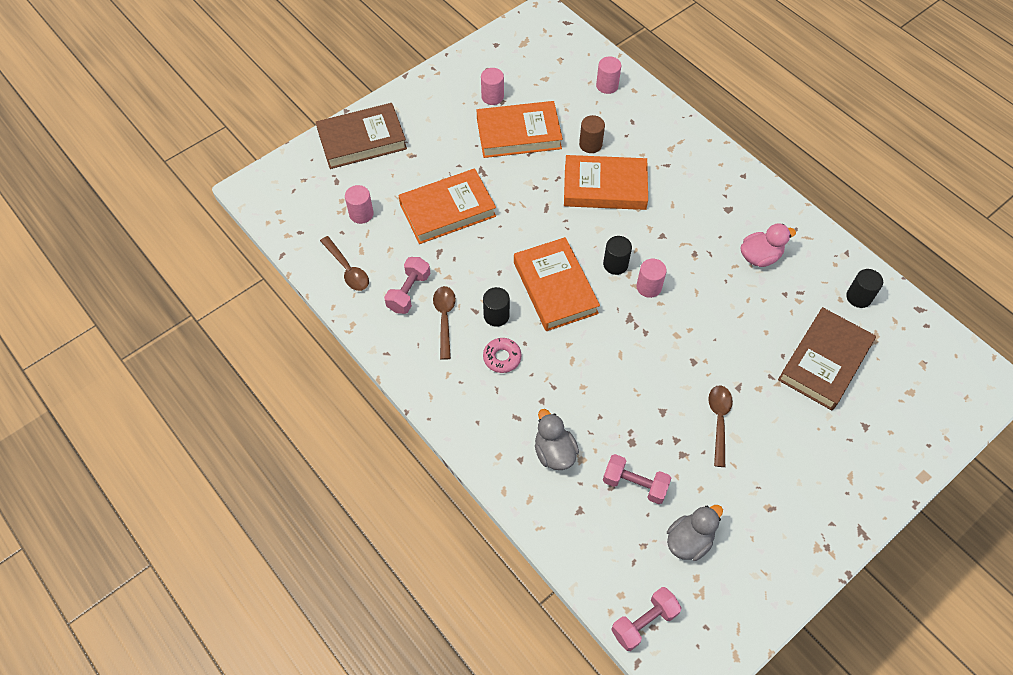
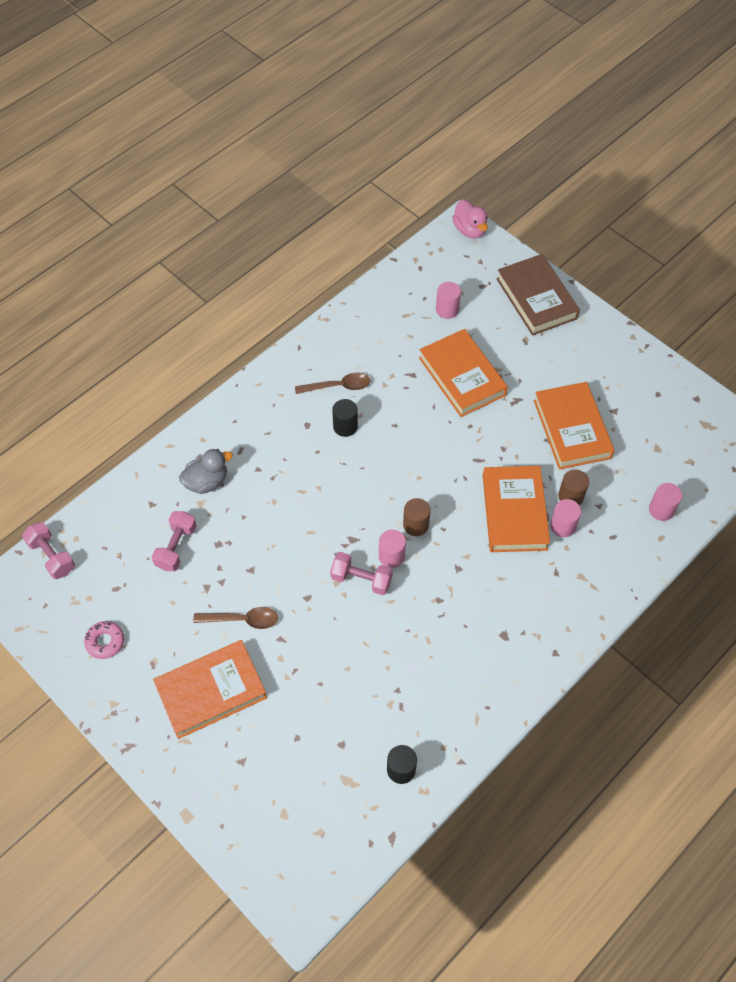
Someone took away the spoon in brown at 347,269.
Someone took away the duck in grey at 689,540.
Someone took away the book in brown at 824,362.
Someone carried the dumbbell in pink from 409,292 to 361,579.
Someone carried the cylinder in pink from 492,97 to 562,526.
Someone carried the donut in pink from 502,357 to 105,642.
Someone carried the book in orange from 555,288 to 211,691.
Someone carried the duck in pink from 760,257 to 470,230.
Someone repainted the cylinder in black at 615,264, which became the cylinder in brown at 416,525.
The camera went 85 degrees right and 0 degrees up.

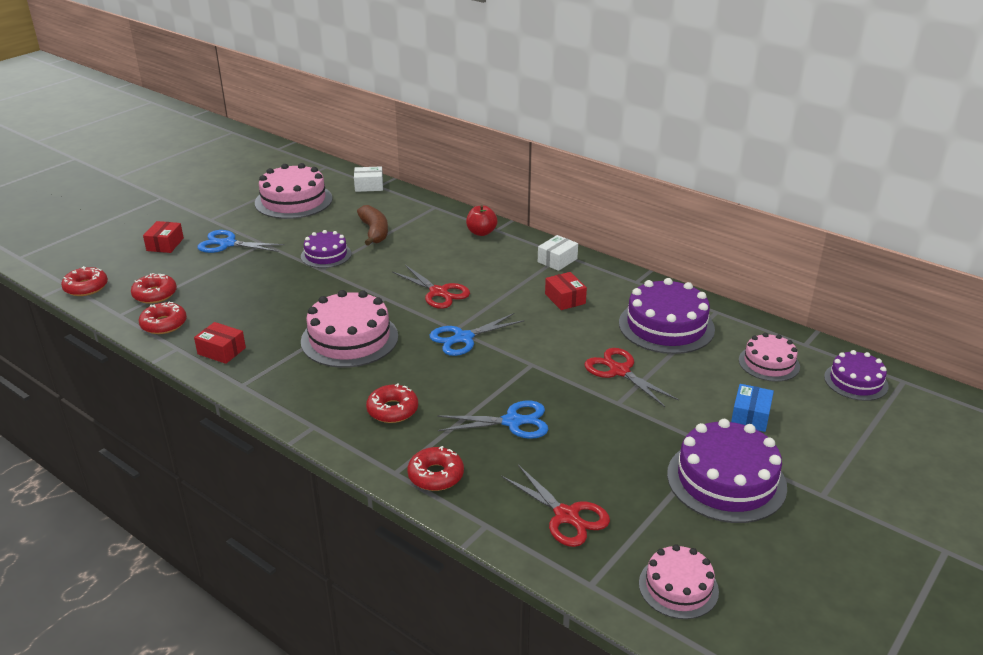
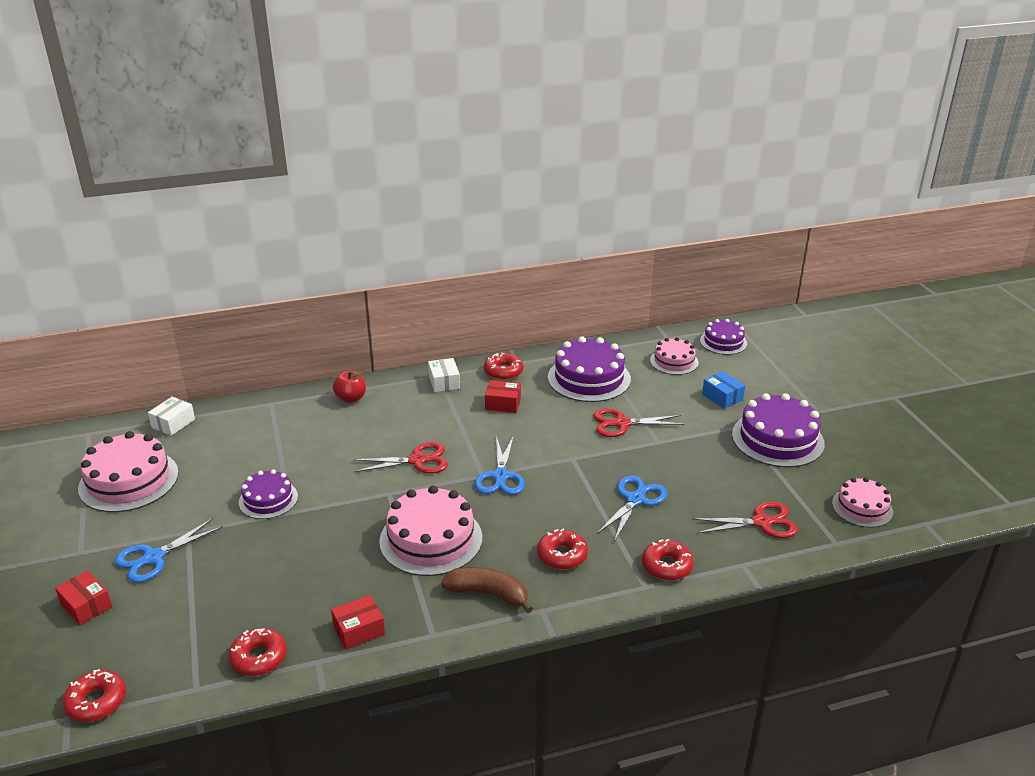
Someone carried the donut in red from 155,294 to 503,372.
Someone carried the banana in brown from 374,232 to 488,594.
The camera went 55 degrees left and 0 degrees up.

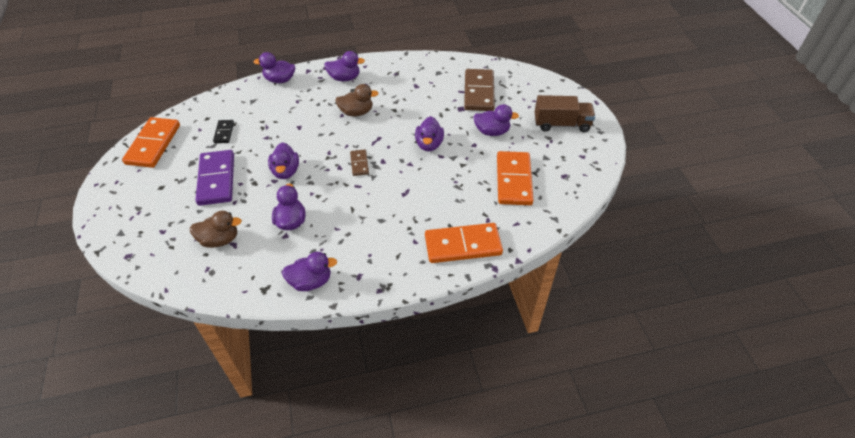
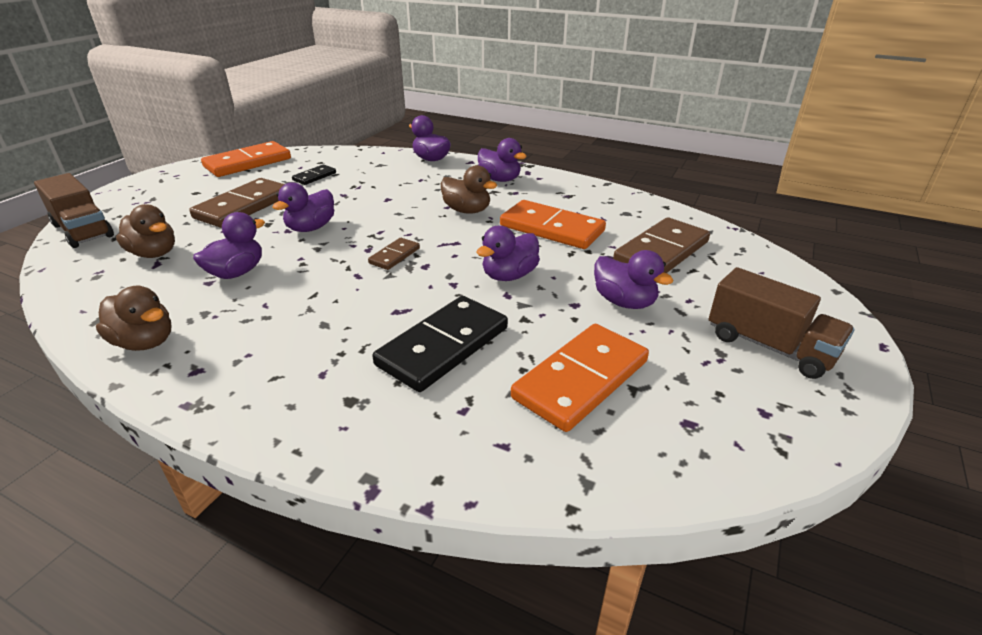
Someone put down the truck in brown at 83,230.
Someone put down the domino in black at 443,346.
Someone carried the domino in orange from 463,245 to 552,228.
Someone repainted the domino in purple at 216,179, which became the domino in brown at 243,206.
Someone repainted the duck in purple at 311,281, which became the duck in brown at 145,342.
The camera went 40 degrees right and 15 degrees down.

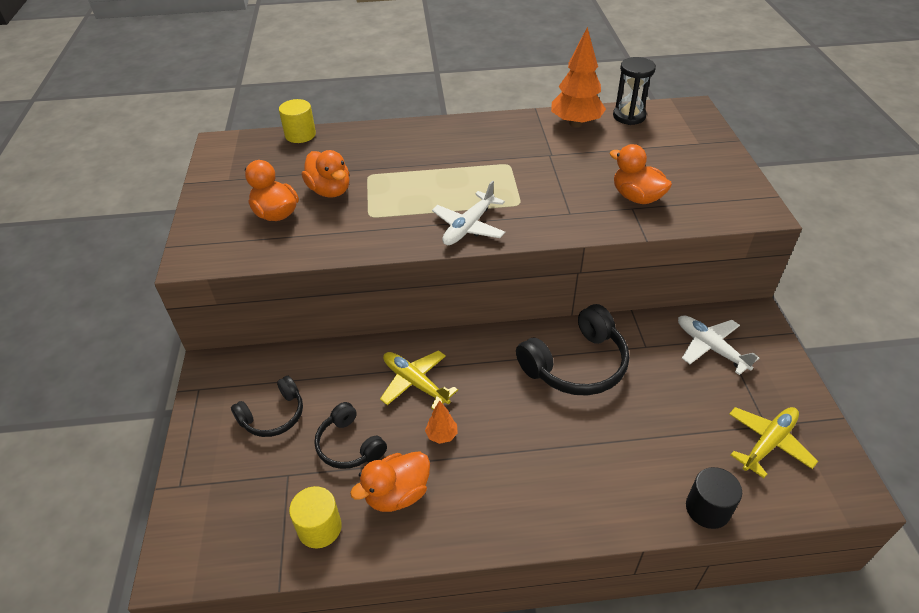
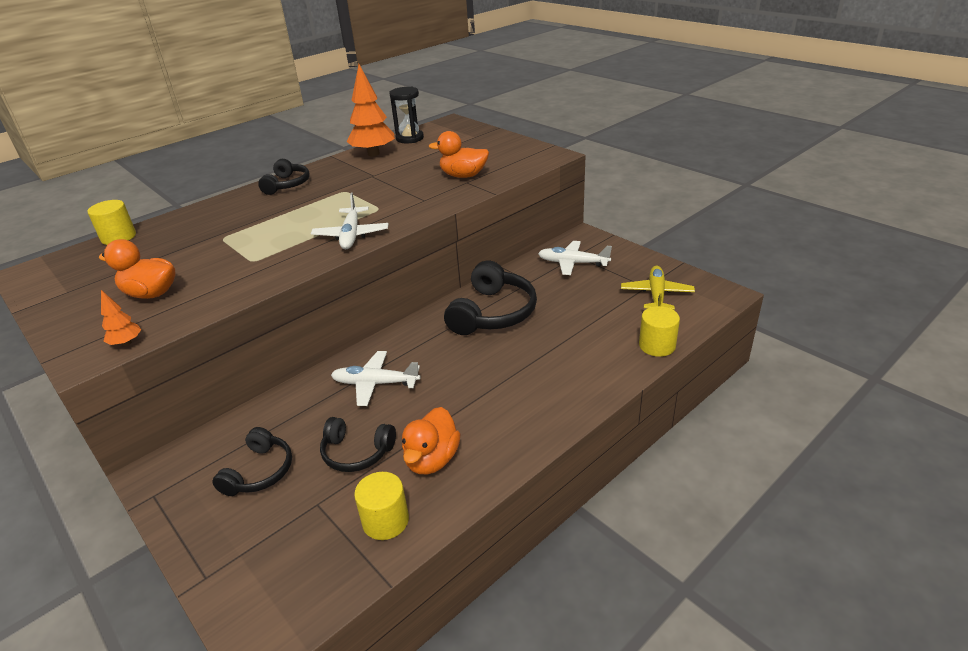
Someone took away the duck in orange at 330,190.
Someone put down the headphones in black at 287,185.
Someone carried the tree in orange from 441,435 to 126,343.
Someone repainted the plane in yellow at 415,383, which became the plane in white at 376,383.
Someone repainted the cylinder in black at 707,509, which became the cylinder in yellow at 657,345.
The camera went 35 degrees left and 10 degrees down.

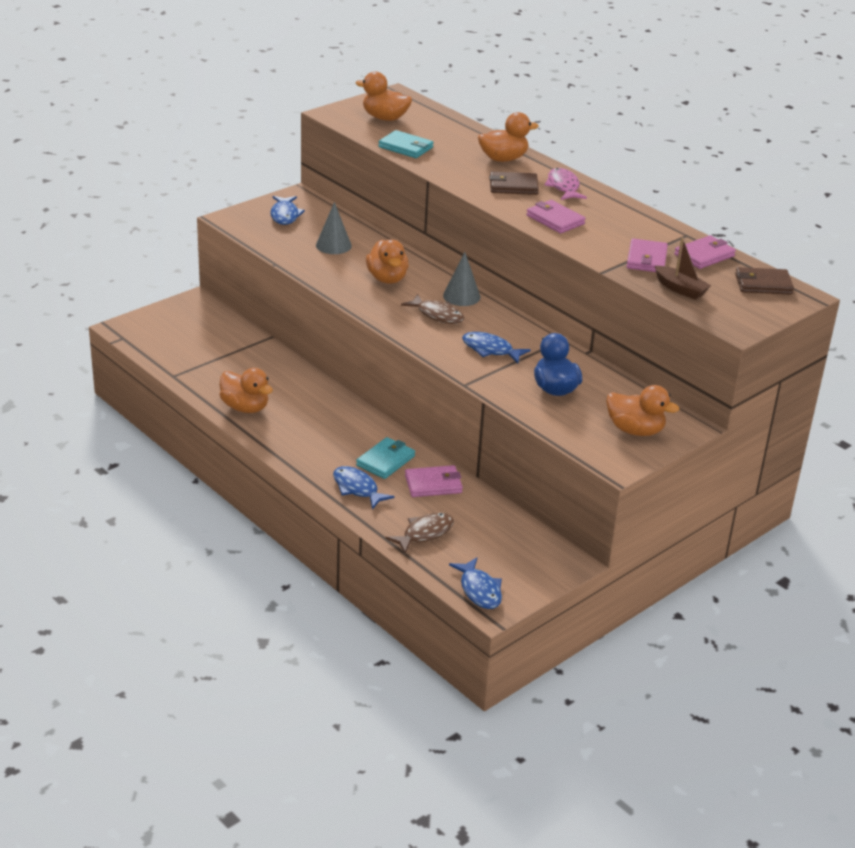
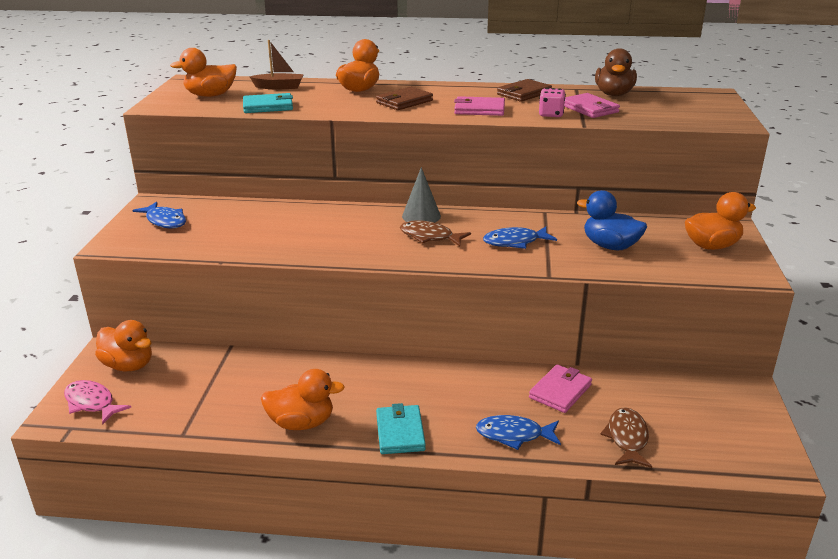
Someone took away the cone in grey at 333,245.
Someone took away the fish in blue at 479,590.
Someone put down the dice in pink at 551,114.
Someone carried the wallet in turquoise from 385,461 to 400,432.
Someone carried the duck in orange from 387,278 to 129,365.
Someone carried the fish in pink from 563,187 to 92,403.
Someone carried the boat in brown from 680,289 to 279,87.
Someone carried the wallet in brown from 763,284 to 524,93.
Someone swapped the wallet in pink at 704,255 for the duck in brown at 614,94.
Someone rotated the fish in brown at 437,315 by 150 degrees counterclockwise.
The camera went 40 degrees left and 5 degrees down.

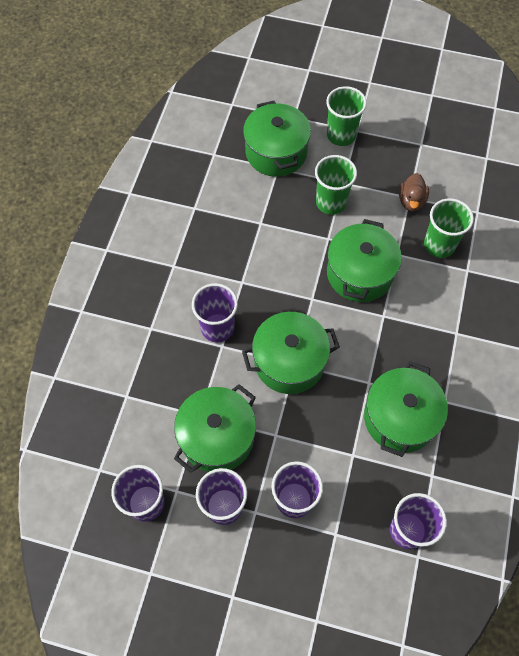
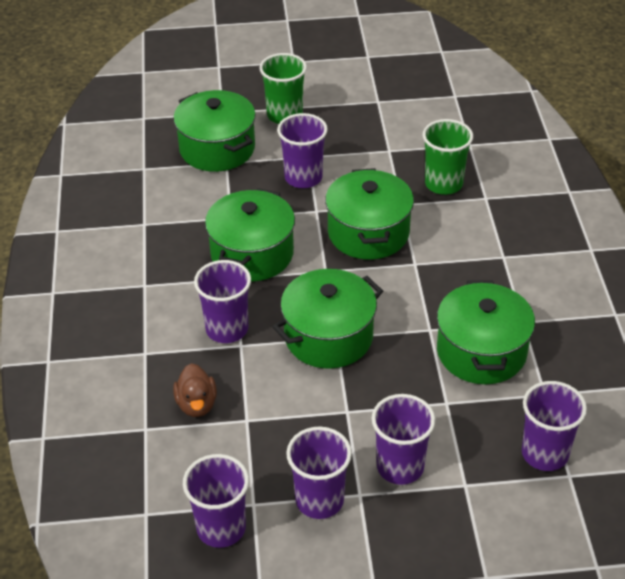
Someone carried the pot in green from 217,437 to 252,254.
Someone carried the duck in brown from 411,201 to 196,404.
Someone repainted the cup in green at 331,202, which became the cup in purple at 303,177.
The camera went 20 degrees left and 20 degrees down.

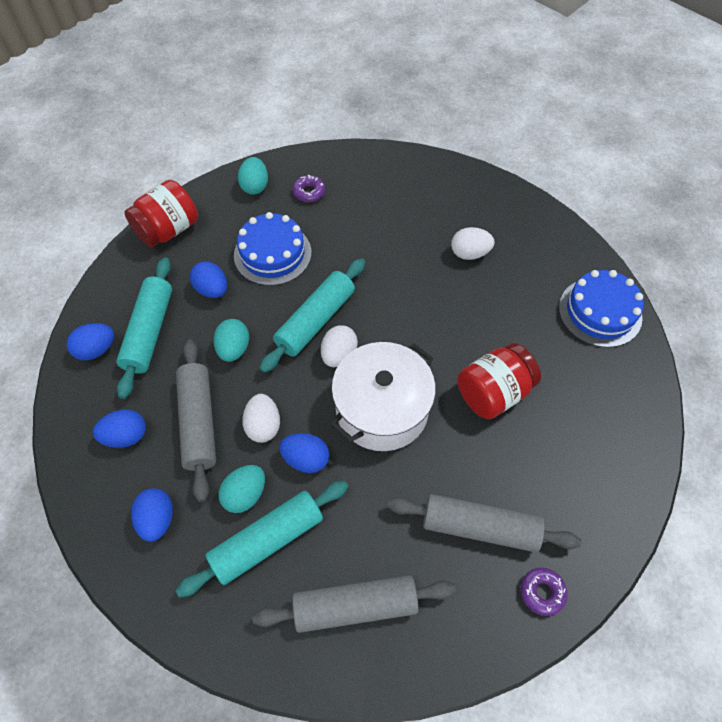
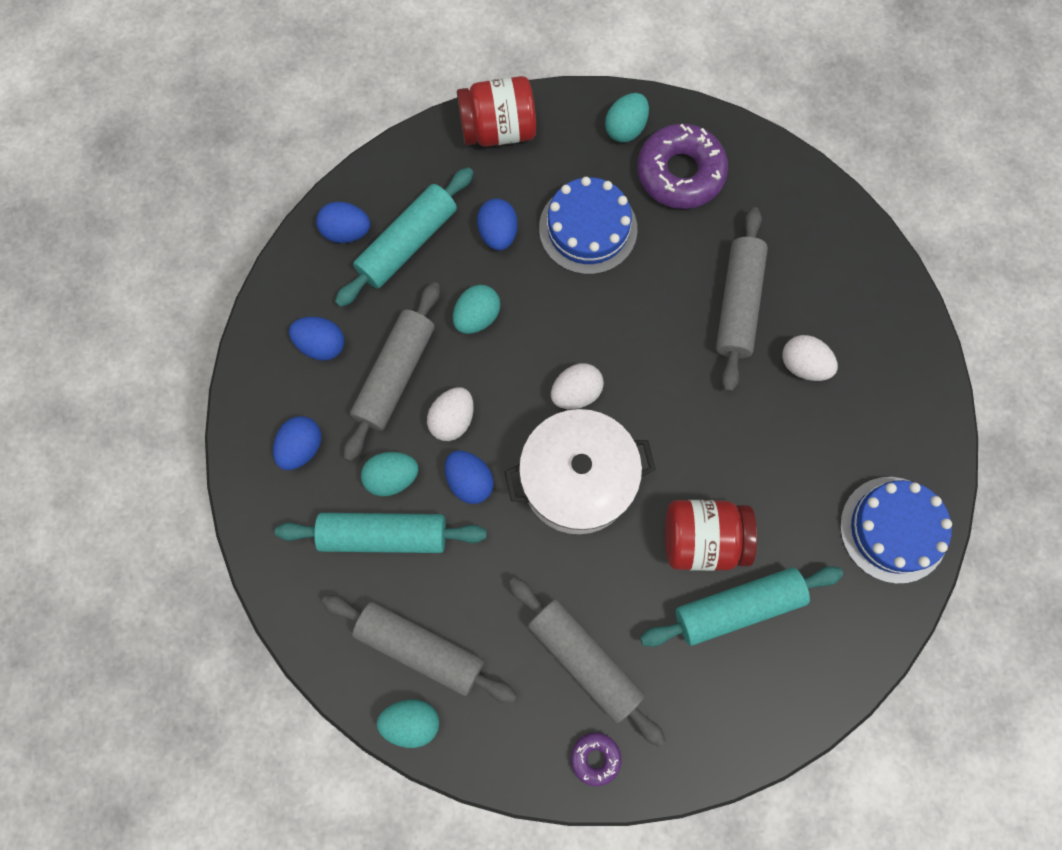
Someone put down the egg in turquoise at 411,722.
Someone put down the rolling pin in grey at 738,304.
Someone carried the rolling pin in turquoise from 316,321 to 738,607.
Someone scaled the donut in purple at 309,192 by 2.07.
The camera went 35 degrees right and 15 degrees up.

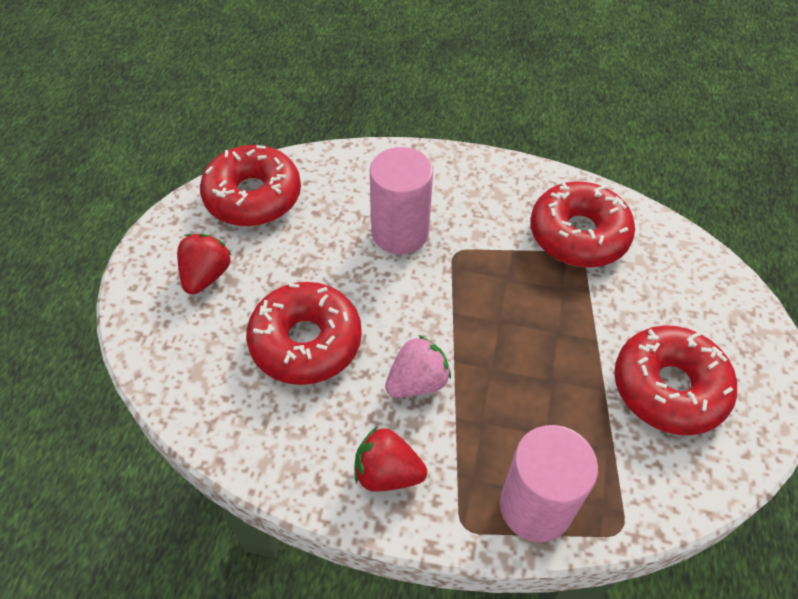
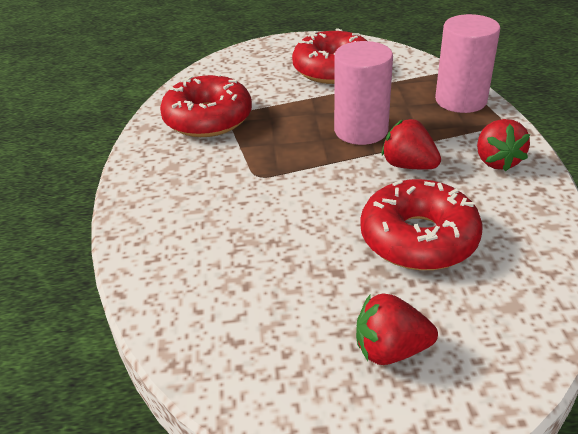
Someone took away the donut in red at 253,196.
Someone carried the cylinder in pink from 400,232 to 361,130.
Someone repainted the strawberry in pink at 417,382, which became the strawberry in red at 408,165.
The camera went 105 degrees left and 15 degrees down.

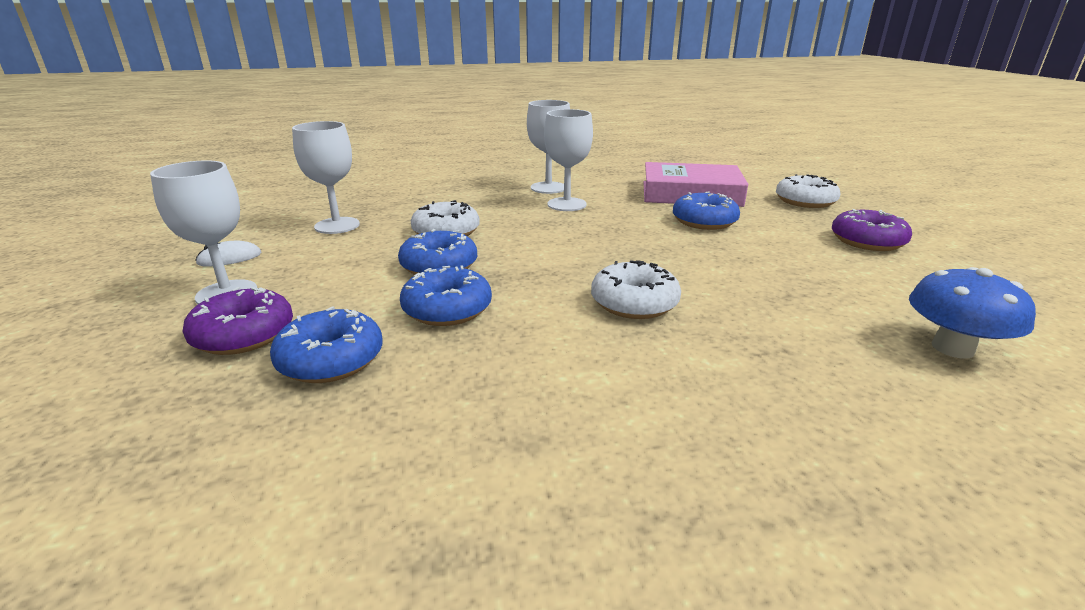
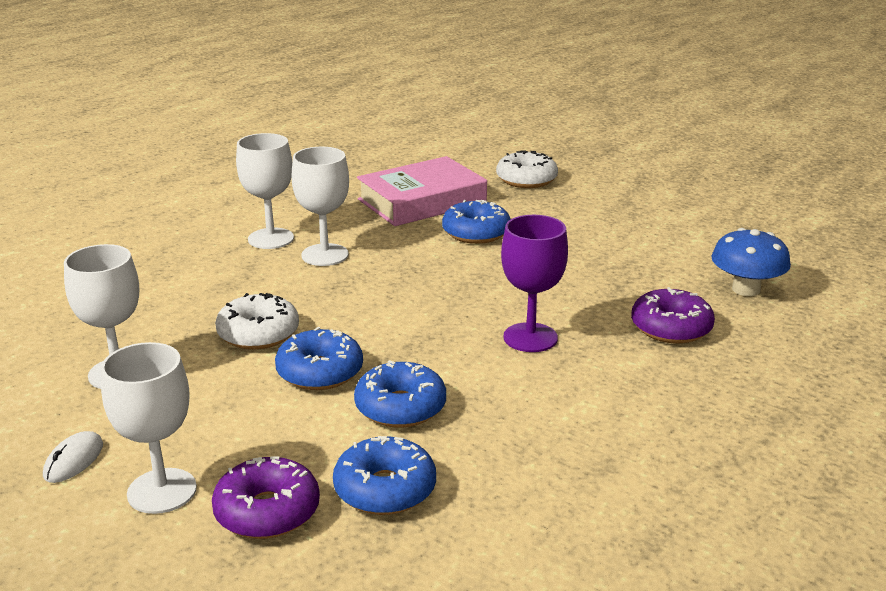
Someone carried the donut in purple from 867,241 to 671,328.
Someone swapped the donut in white at 634,303 for the goblet in purple at 530,338.
The camera went 40 degrees left and 0 degrees up.

